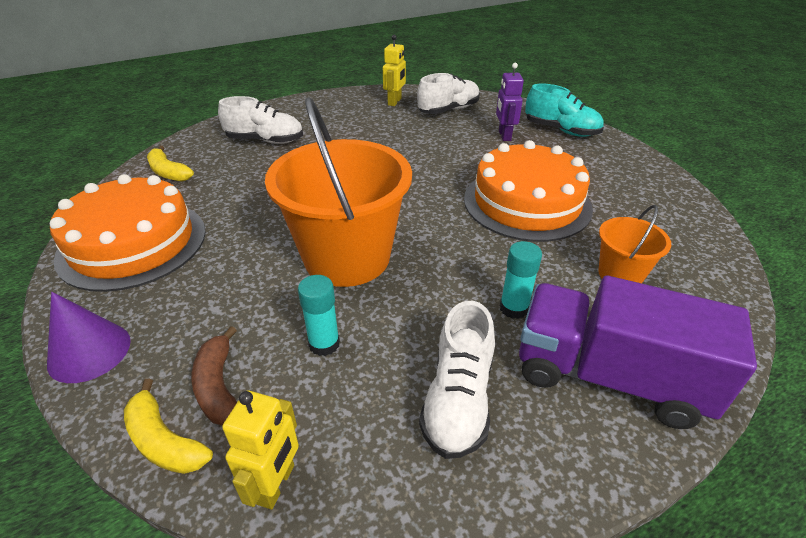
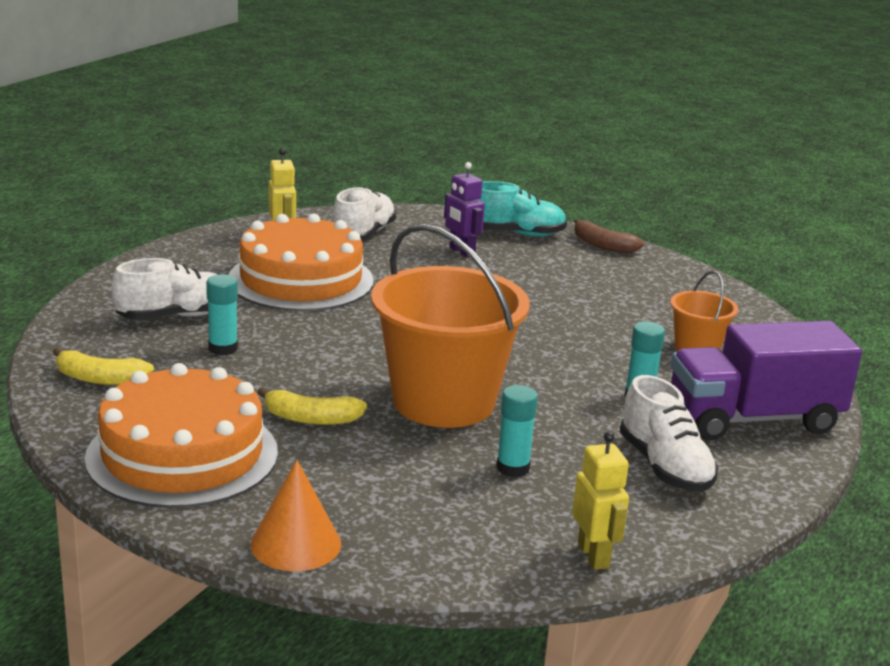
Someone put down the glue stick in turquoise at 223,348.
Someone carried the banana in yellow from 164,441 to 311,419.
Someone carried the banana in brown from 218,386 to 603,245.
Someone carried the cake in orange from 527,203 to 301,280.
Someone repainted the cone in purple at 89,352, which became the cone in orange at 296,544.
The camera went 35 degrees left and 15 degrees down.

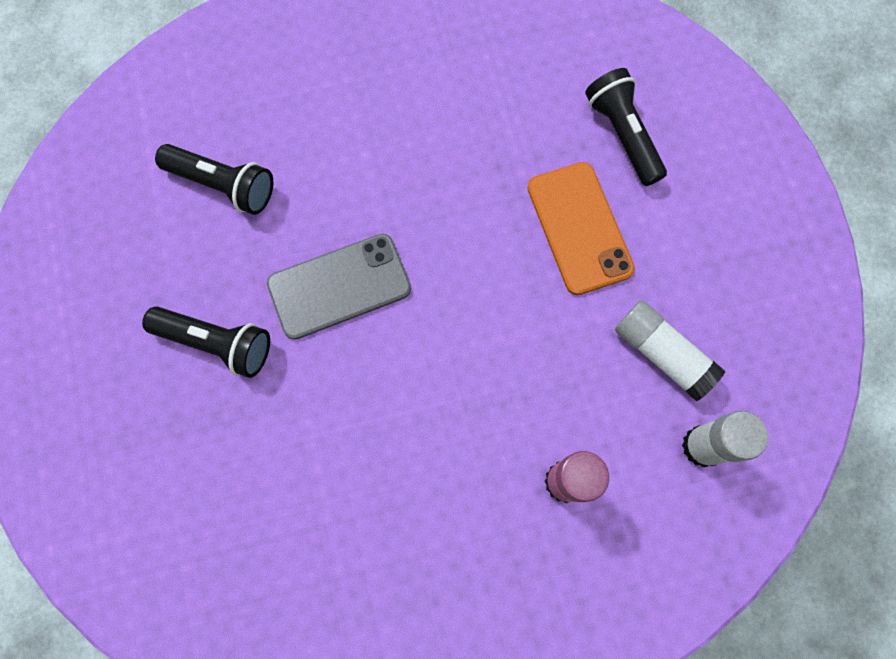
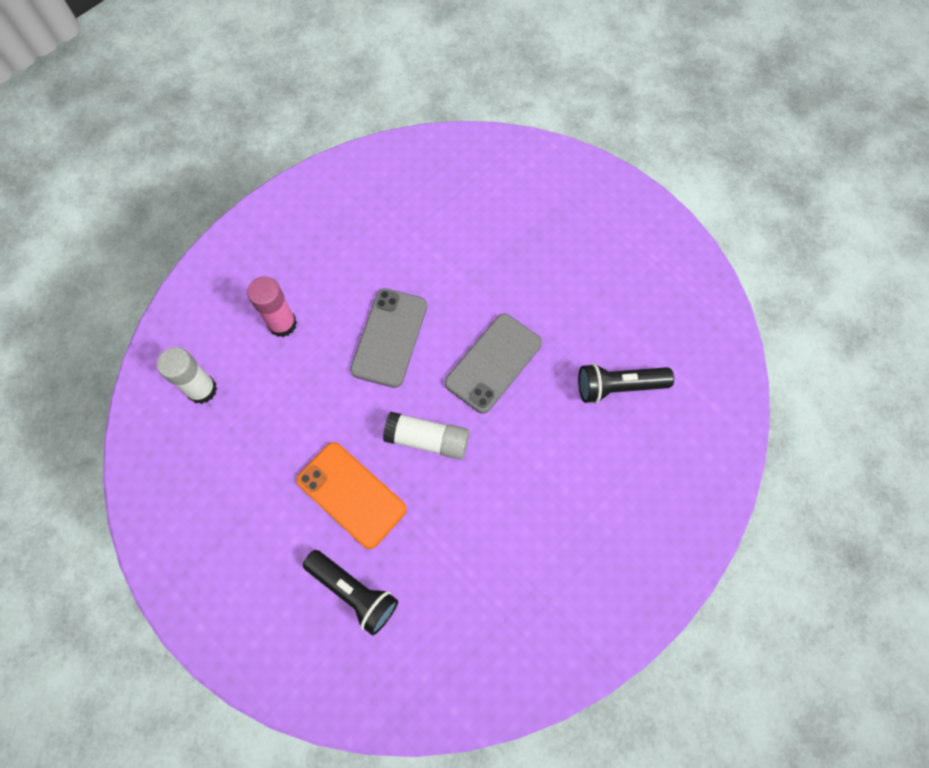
Someone took away the flashlight in black at 217,343.
Someone put down the phone in grey at 389,337.
Someone carried the glue stick in white from 662,354 to 427,439.
The camera went 150 degrees right and 5 degrees down.

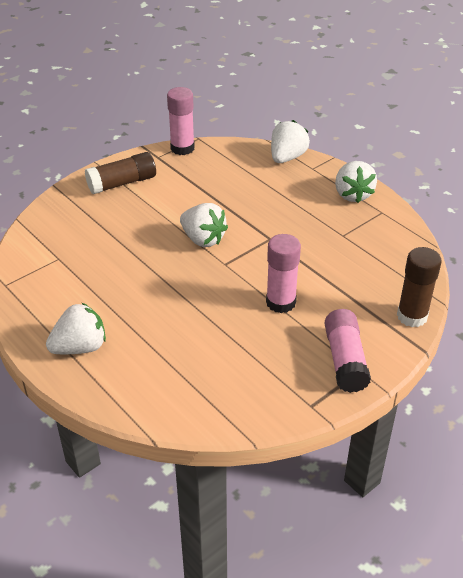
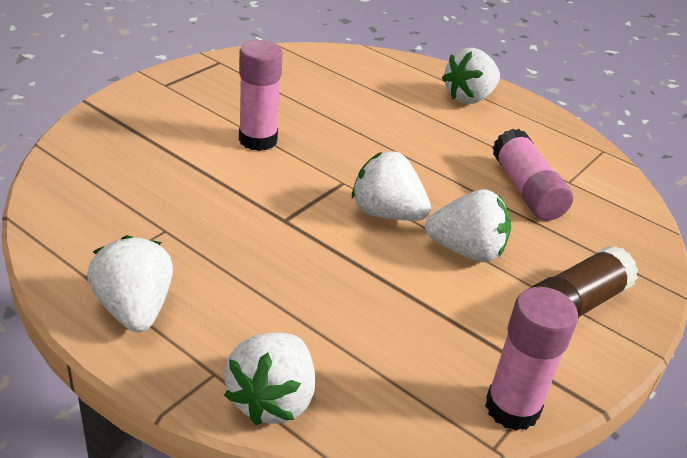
Someone took away the glue stick in brown at 412,316.
Someone put down the strawberry in white at 466,251.
Someone carried the glue stick in pink from 345,360 to 526,190.
The camera went 165 degrees right and 5 degrees down.

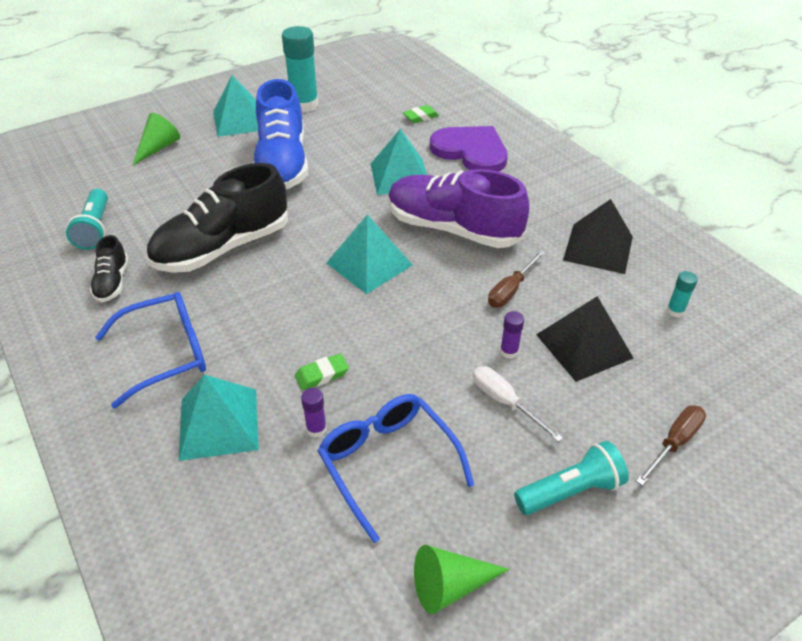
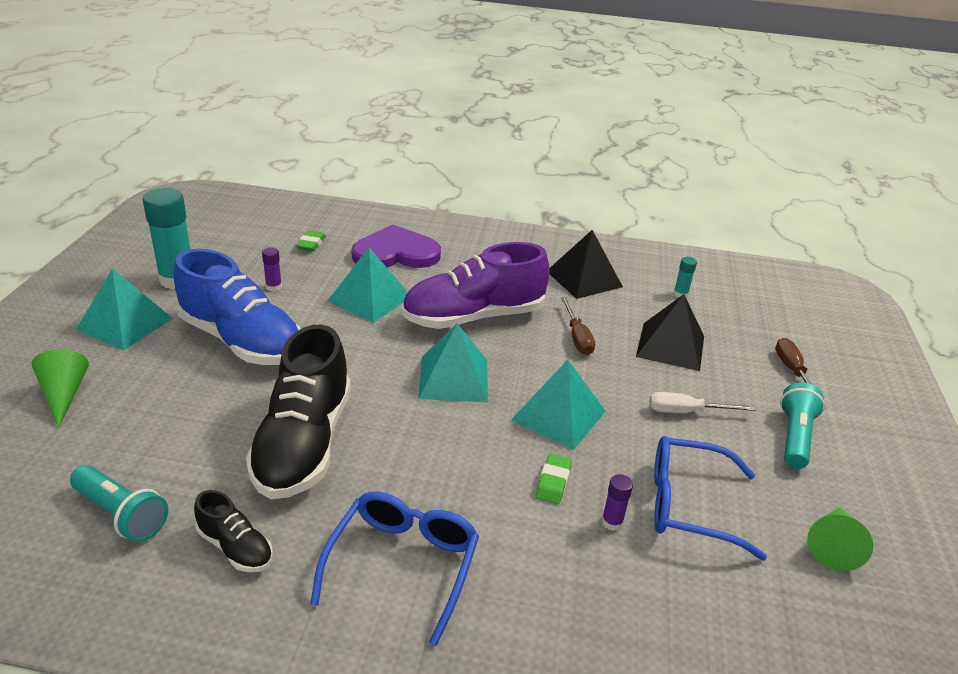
Someone carried the pyramid in turquoise from 219,423 to 558,415.
Someone carried the glue stick in purple from 509,351 to 273,287.
The camera went 50 degrees left and 10 degrees down.

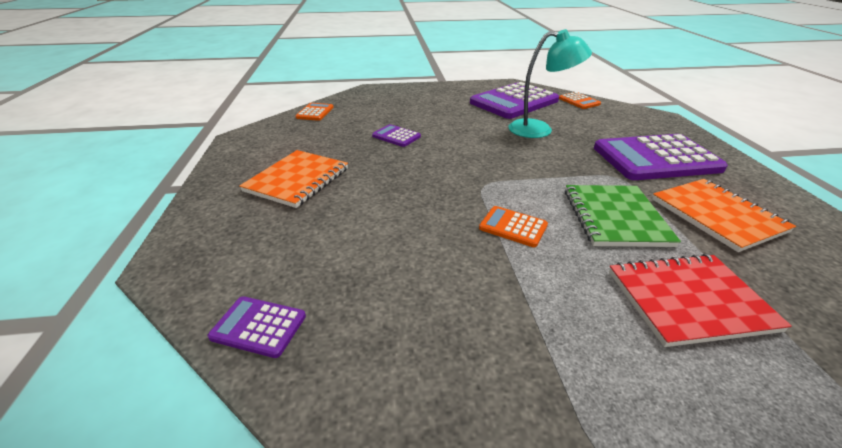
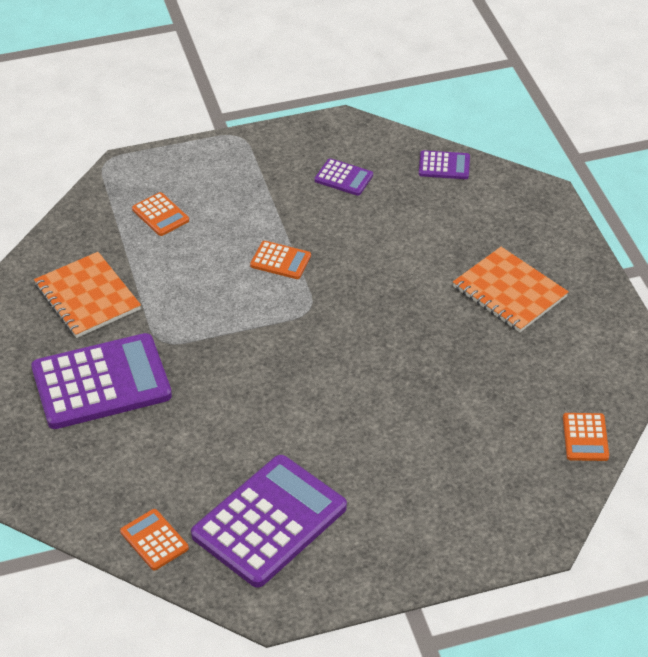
Someone took away the lamp in turquoise at 539,130.
Someone took away the notebook in green at 614,217.
Someone carried the calculator in purple from 396,136 to 343,178.
Someone swapped the notebook in red at 688,300 for the calculator in orange at 160,215.
Someone rotated the notebook in orange at 297,180 by 60 degrees counterclockwise.
The camera went 170 degrees right and 10 degrees up.

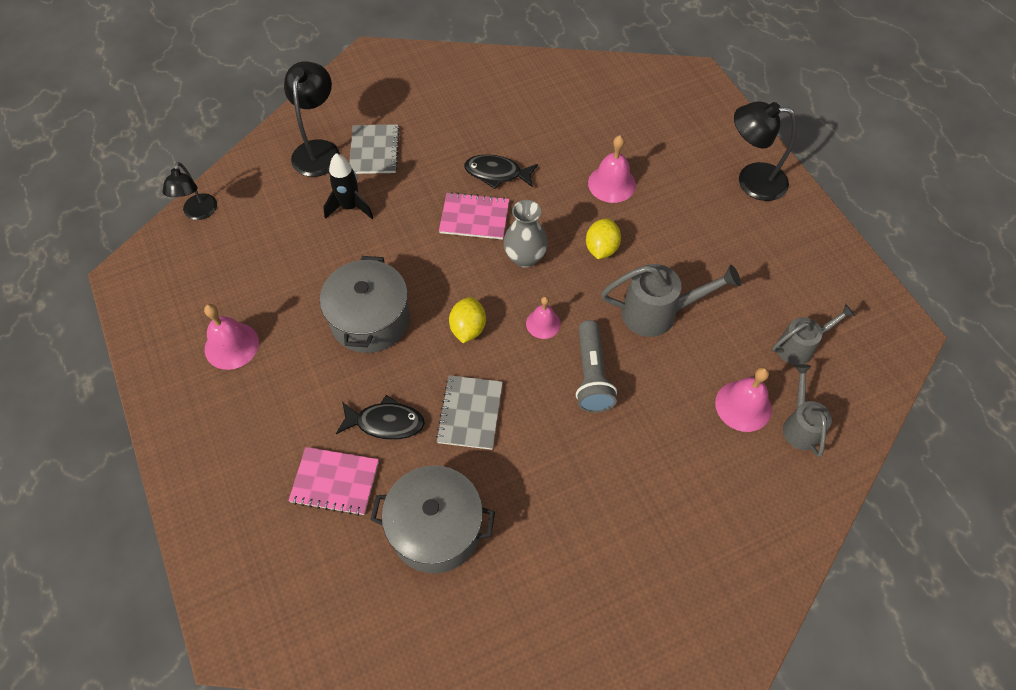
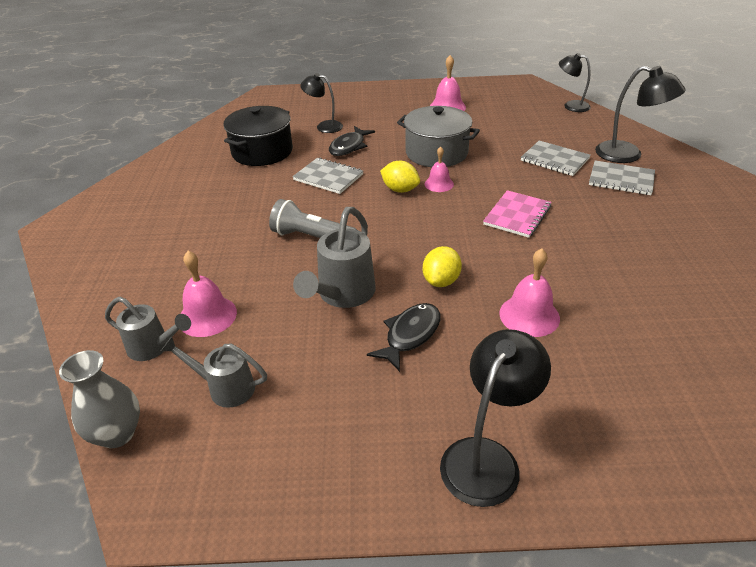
Someone carried the fish in black from 496,173 to 410,335.
Someone carried the vase in grey from 525,257 to 117,434.
Someone carried the bell in pink from 543,323 to 439,184.
Someone swapped the notebook in pink at 335,482 for the lamp in black at 324,126.
Someone swapped the rocket in black at 350,207 for the notebook in grey at 554,160.
Someone repainted the pot in grey at 436,528, which became the pot in black at 262,152.
Someone rotated the lemon in yellow at 601,249 by 75 degrees clockwise.
Someone rotated the watering can in grey at 800,347 by 105 degrees clockwise.
The camera went 115 degrees right and 20 degrees down.

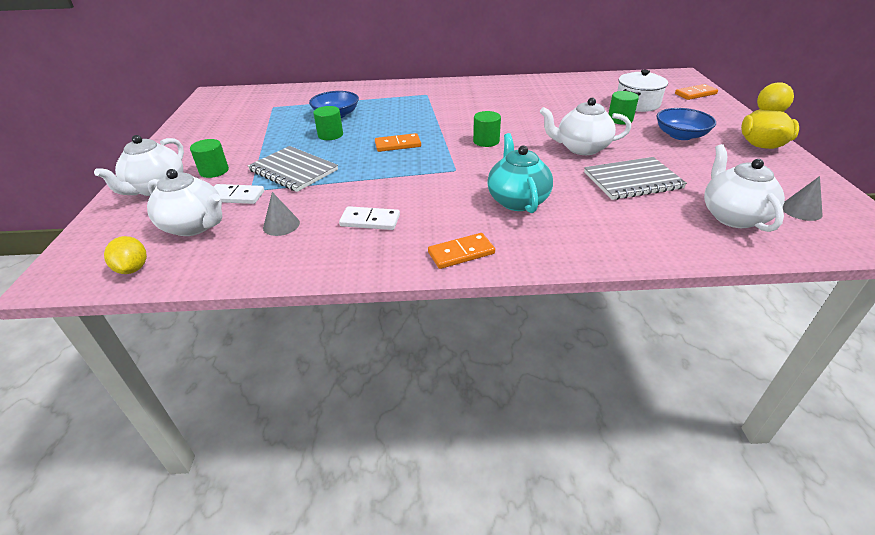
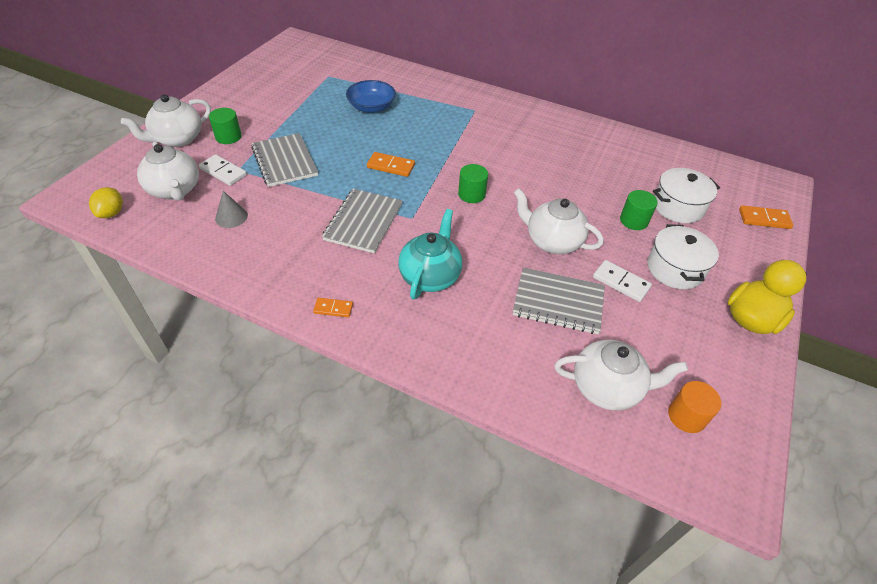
Someone took away the cylinder in green at 330,135.
Someone put down the notebook in grey at 363,222.
Someone carried the domino in white from 370,220 to 621,282.
Someone swapped the bowl in blue at 680,135 for the pot in white at 675,269.
Someone swapped the cone in grey at 801,210 for the cylinder in orange at 686,416.
Someone rotated the teapot in white at 732,216 by 75 degrees clockwise.
Someone scaled the domino in orange at 461,253 by 0.65.
The camera went 25 degrees right and 10 degrees up.

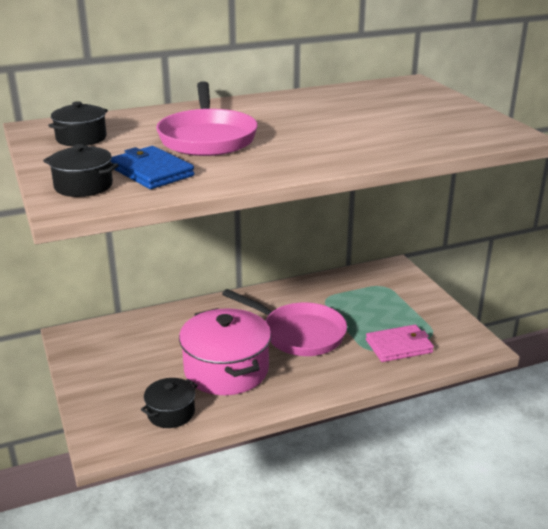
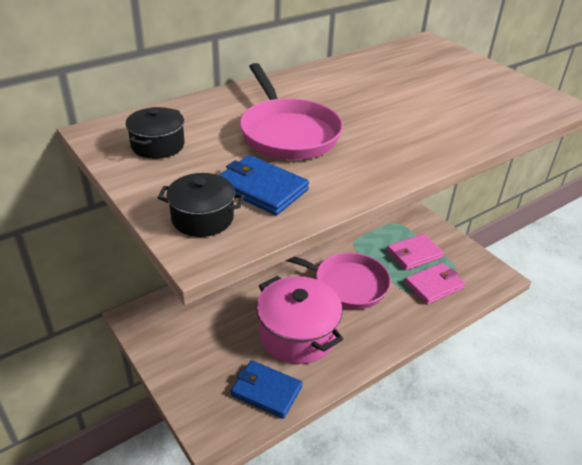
Someone put down the wallet in pink at 414,254.
Someone swapped the pot in black at 171,413 for the wallet in blue at 266,391.
The camera went 15 degrees left and 10 degrees up.

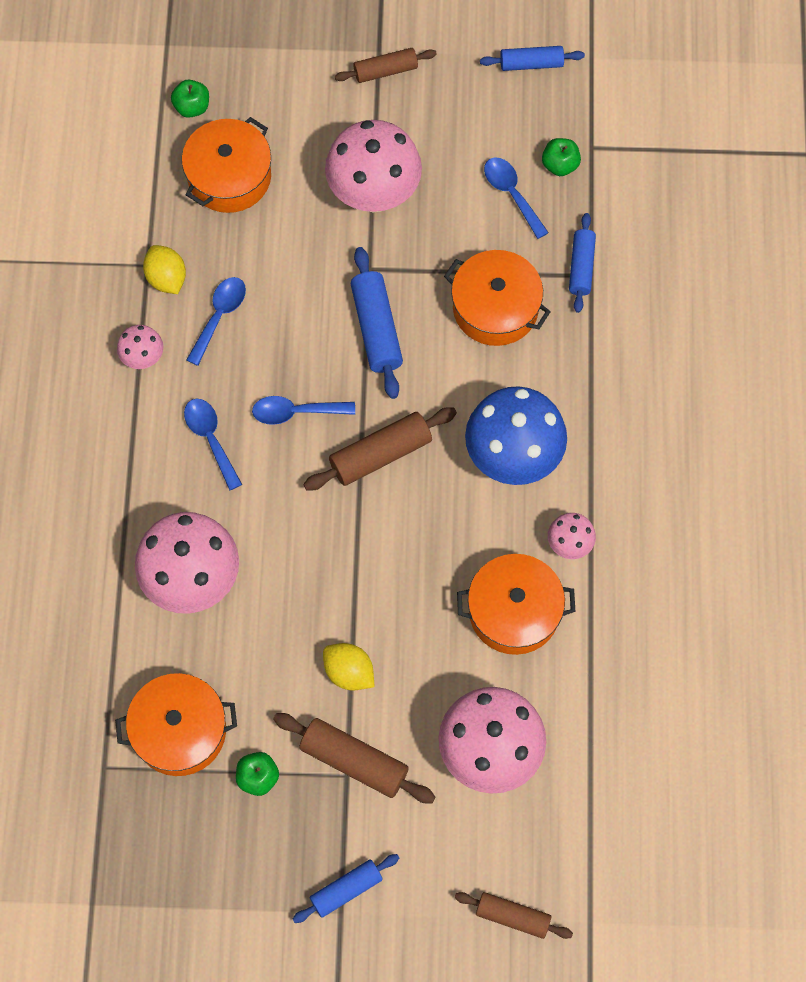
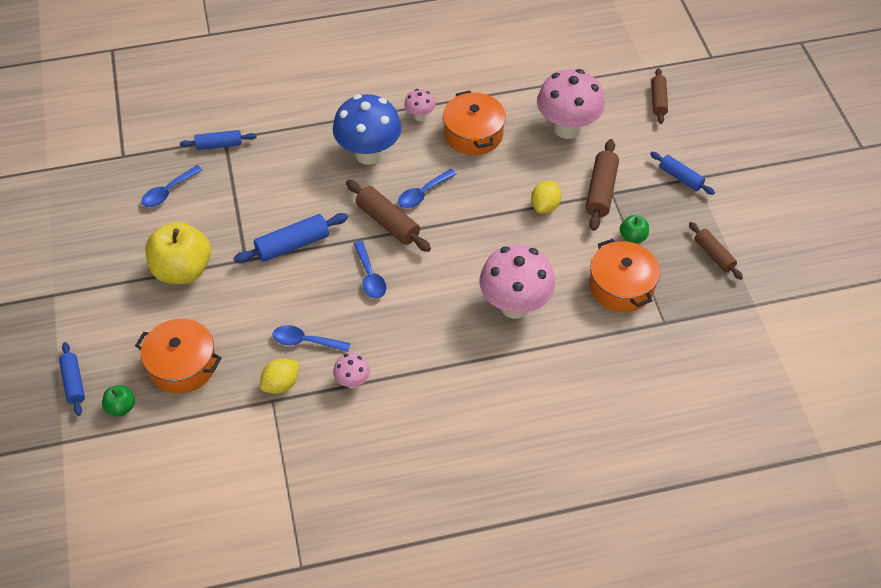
Someone took away the pot in orange at 495,308.
Someone took away the apple in green at 560,165.
Someone carried the spoon in blue from 210,439 to 423,194.
Someone carried the rolling pin in brown from 385,71 to 713,255.
Someone carried the rolling pin in blue from 531,64 to 74,382.
Someone swapped the mushroom in pink at 374,195 for the apple in yellow at 182,270.
The camera went 105 degrees left and 15 degrees down.

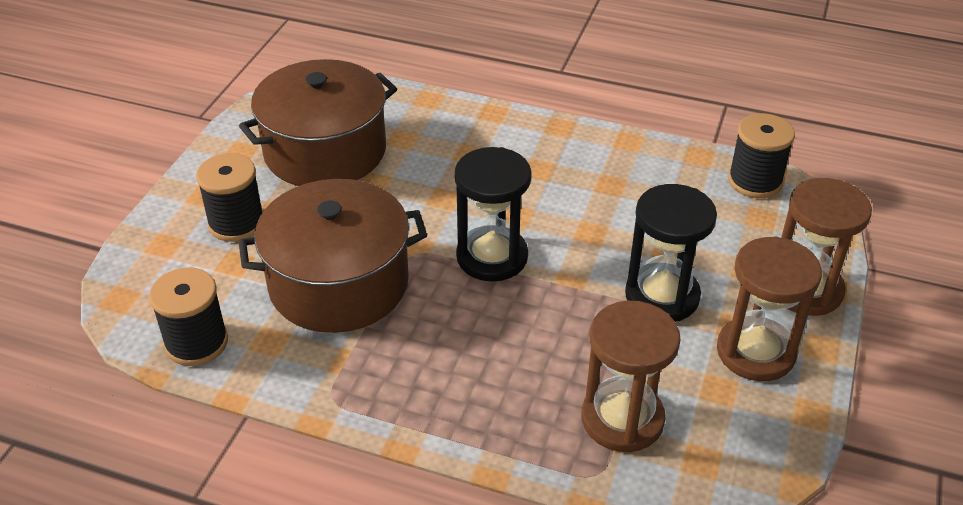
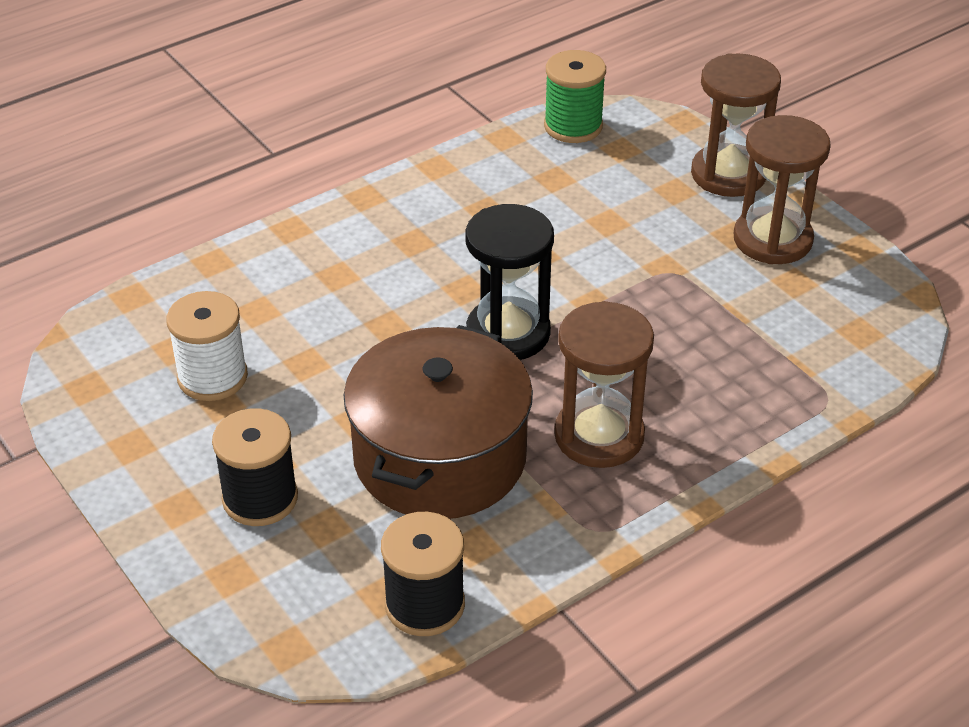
Someone took away the hourglass in black at 662,296.
Someone carried the hourglass in brown from 622,419 to 599,436.
Someone swapped the pot in brown at 325,151 for the spool in white at 212,377.
Someone repainted the spool in black at 755,181, which became the spool in green at 573,126.
The camera went 55 degrees left and 0 degrees up.

